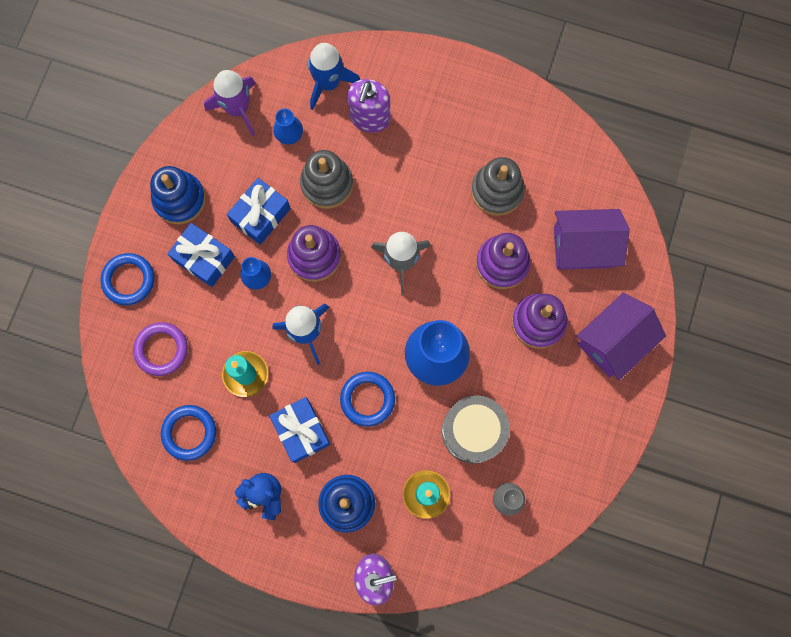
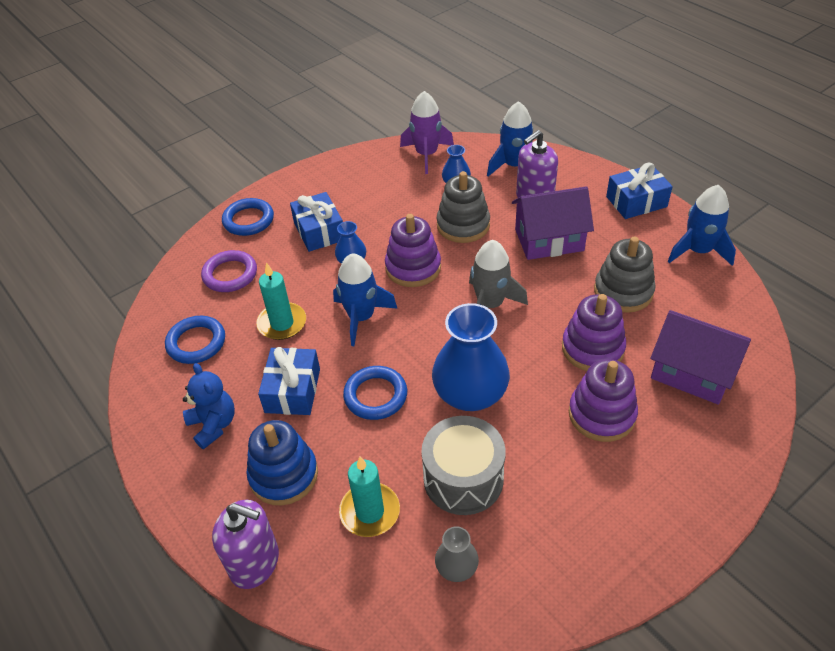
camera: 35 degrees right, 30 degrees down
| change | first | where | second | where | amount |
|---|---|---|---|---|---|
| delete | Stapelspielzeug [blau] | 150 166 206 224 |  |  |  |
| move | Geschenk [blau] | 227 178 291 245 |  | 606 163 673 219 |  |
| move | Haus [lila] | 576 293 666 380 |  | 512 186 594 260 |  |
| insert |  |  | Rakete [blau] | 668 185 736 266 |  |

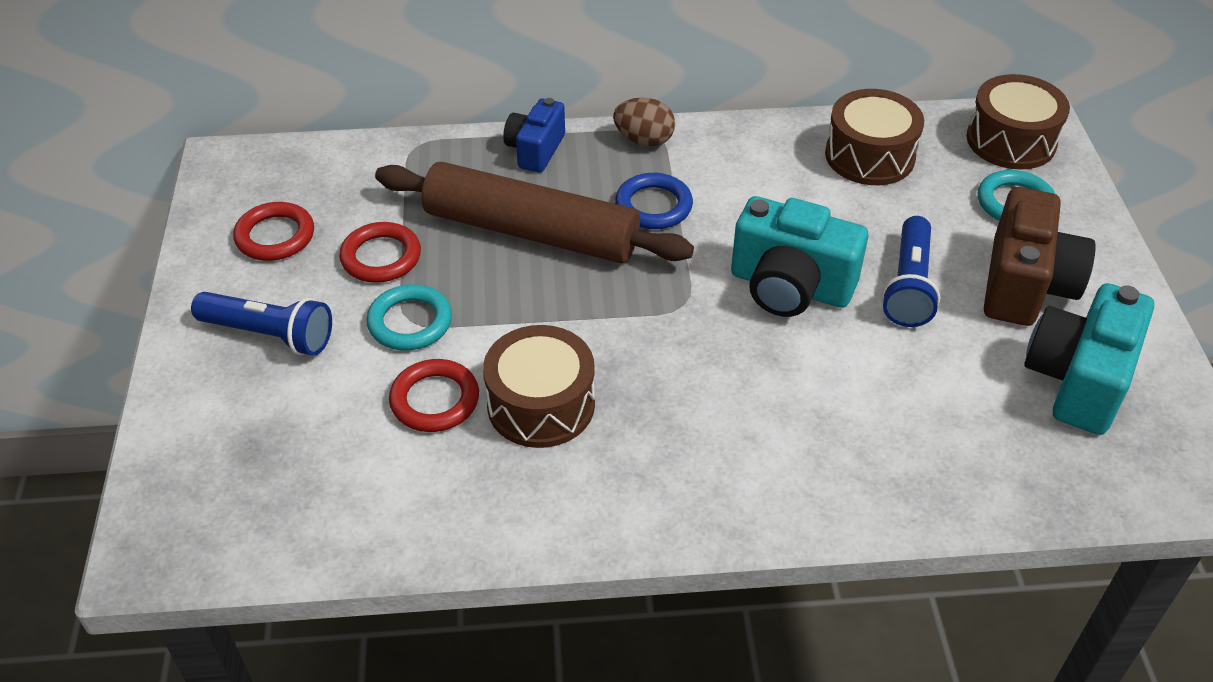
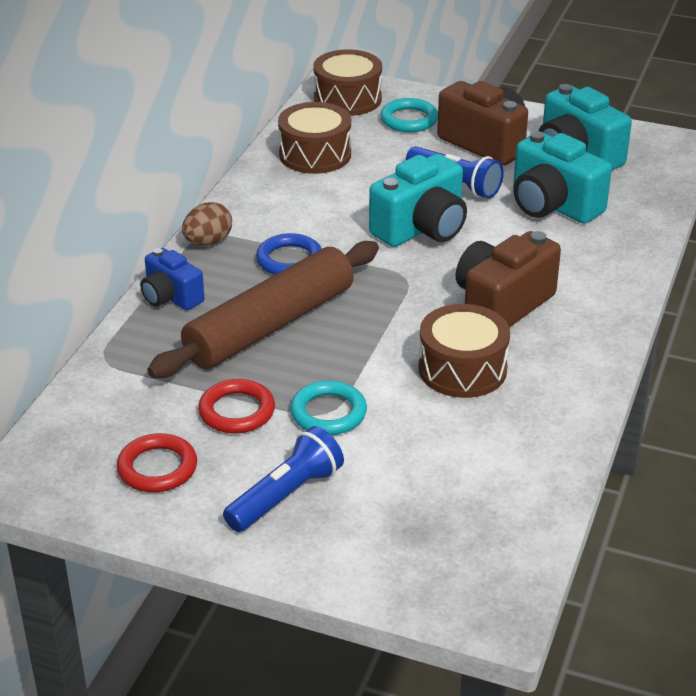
camera: 65 degrees left, 10 degrees down
| change | first | where | second | where | amount |
|---|---|---|---|---|---|
| delete | Ring [rot] | 389 359 479 432 |  |  |  |
| insert |  |  | Kamera [türkis] | 513 131 612 224 |  |
| insert |  |  | Kamera [braun] | 456 231 561 327 |  |

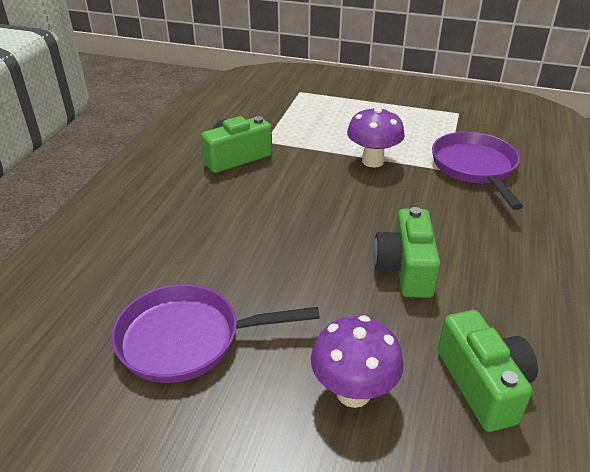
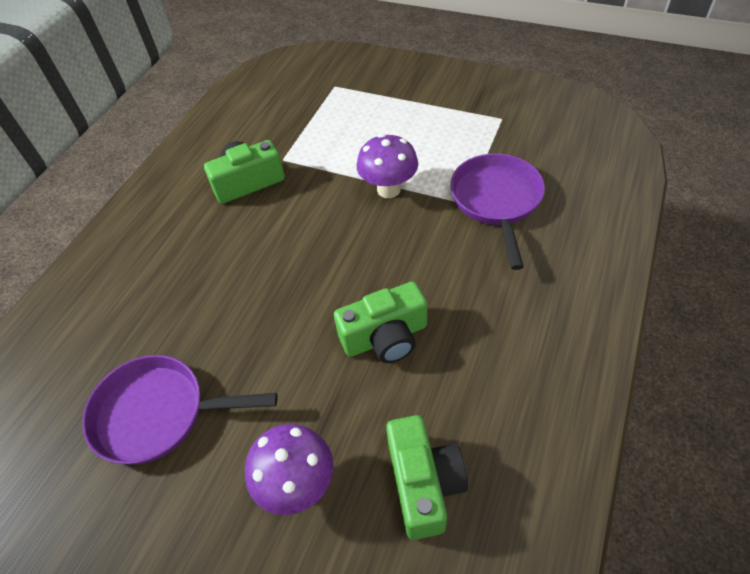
camera: 10 degrees right, 15 degrees up
| change | first | where | second | where | amount |
|---|---|---|---|---|---|
| rotate | Kamera [grün] | 373 207 440 298 |  | 334 281 427 363 | 120 degrees counterclockwise |

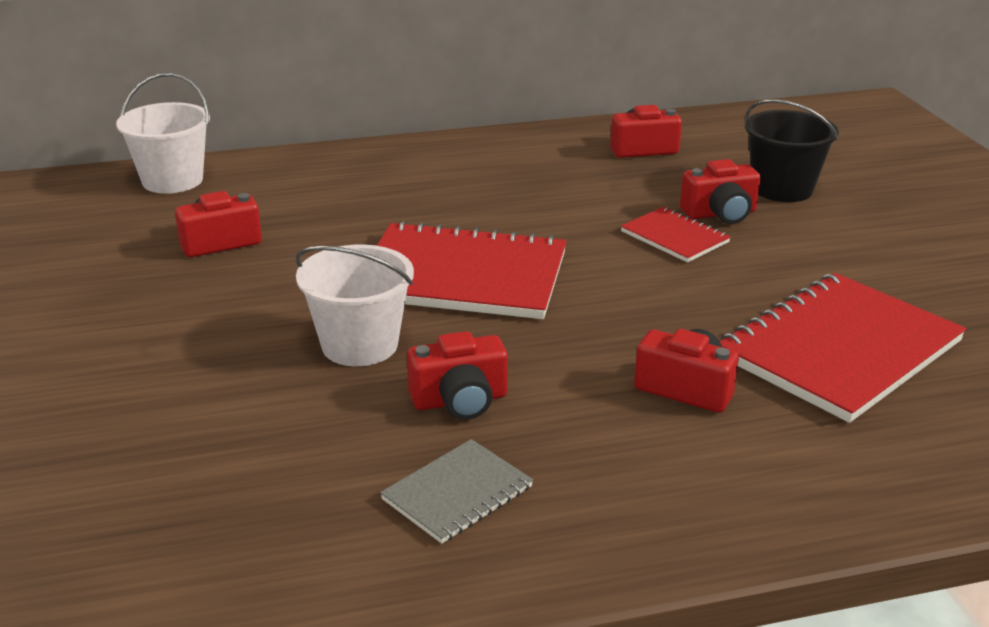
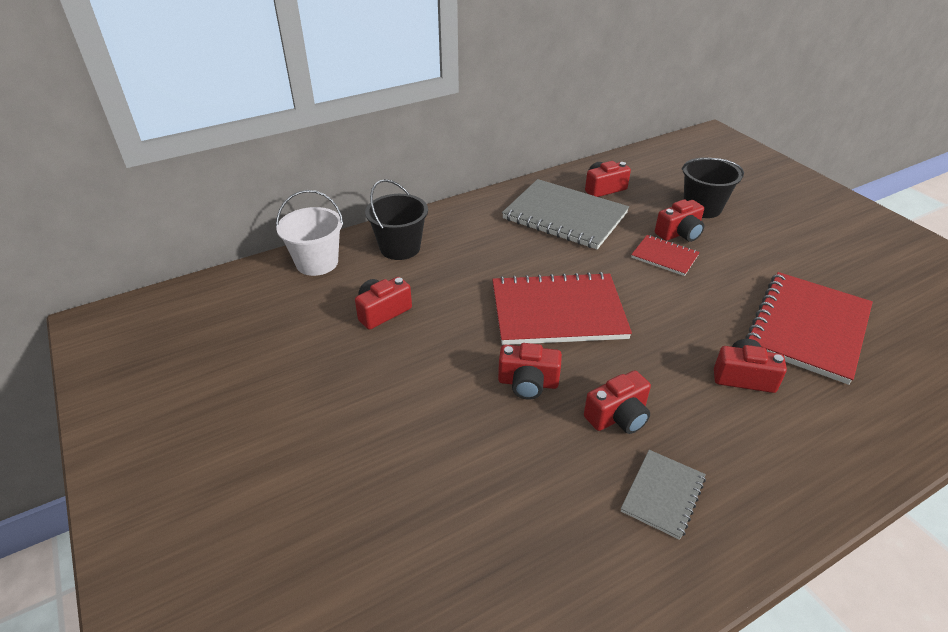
camera: 15 degrees left, 10 degrees up
| change | first | where | second | where | amount |
|---|---|---|---|---|---|
| replace | Eimer [weiß] | 296 244 414 366 | Kamera [rot] | 498 343 562 399 |  |
| insert |  |  | Eimer [schwarz] | 365 179 428 260 |  |
| insert |  |  | Notizbuch [grau] | 502 179 629 249 |  |

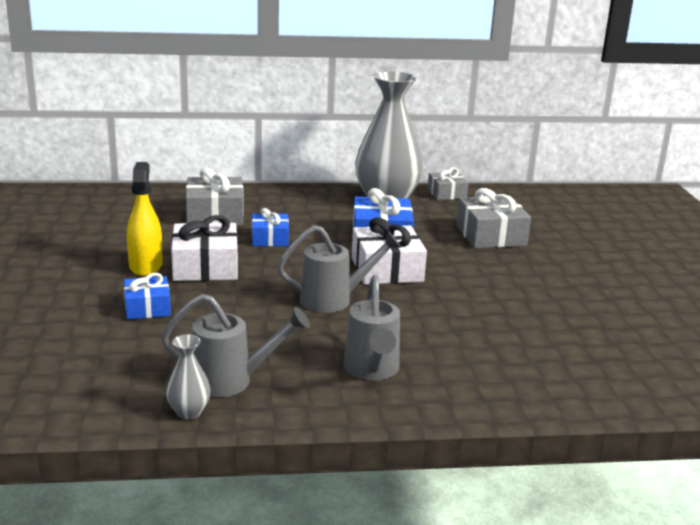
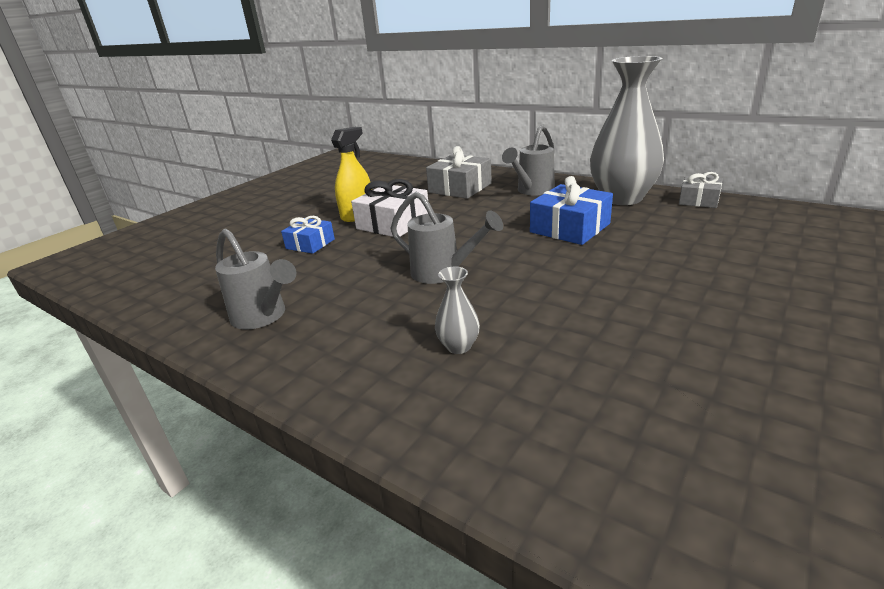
camera: 45 degrees right, 5 degrees up
| change | first | where | second | where | amount |
|---|---|---|---|---|---|
| delete | Geschenk [grau] | 456 188 531 248 |  |  |  |
| delete | Geschenk [blau] | 252 208 289 246 |  |  |  |
| delete | Geschenk [weiß] | 352 217 427 285 |  |  |  |
| move | Gießkanne [grau] | 343 275 400 380 |  | 502 125 555 196 |  |
| move | Vase [grau] | 166 334 211 420 |  | 435 267 480 354 |  |

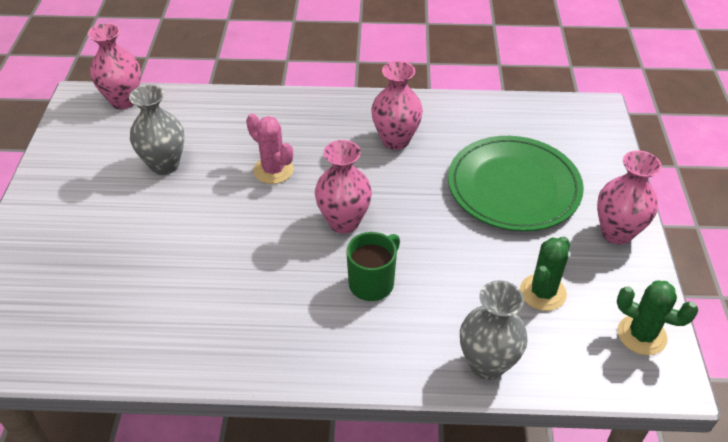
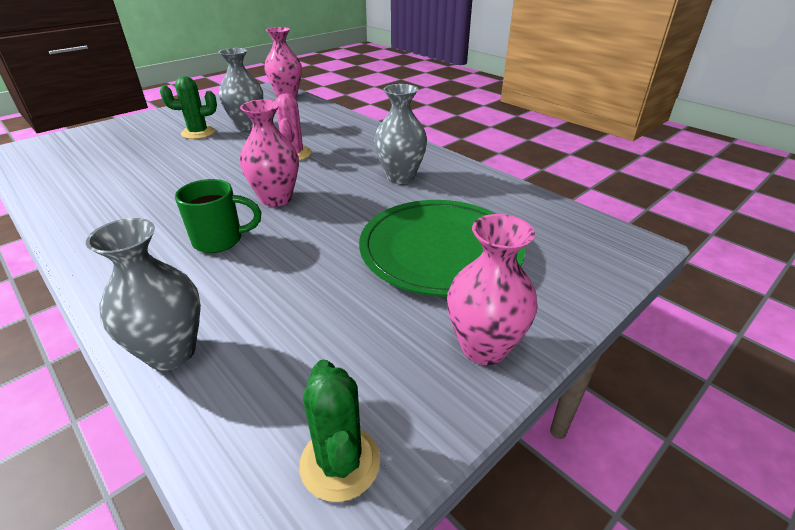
camera: 45 degrees right, 10 degrees down
| change | first | where | second | where | amount |
|---|---|---|---|---|---|
| recolor | Vase [rosa] | 371 61 423 150 | Vase [grau] | 374 84 427 184 |  |
| move | Kaktus [grün] | 520 236 570 311 |  | 160 76 217 139 |  |

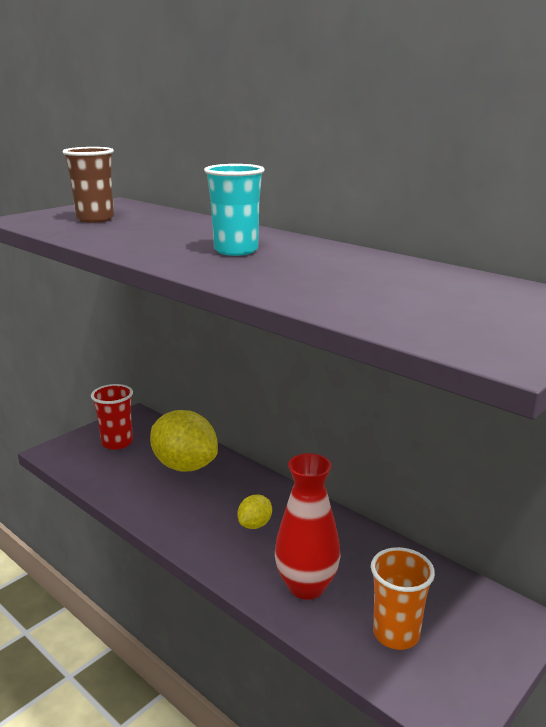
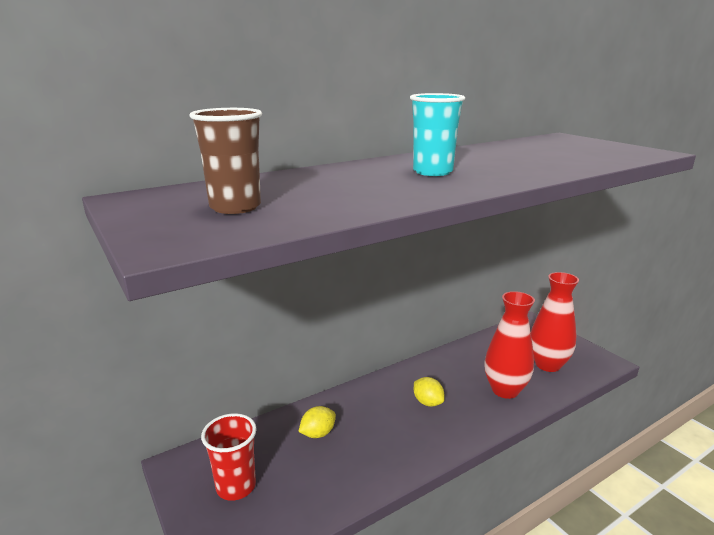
camera: 75 degrees left, 0 degrees up
| change | first | where | second | where | amount |
|---|---|---|---|---|---|
| resize | Zitrone [gelb] | 150 410 218 472 |  | 298 406 336 438 | x0.47 |
| replace | Becher [orange] | 371 547 435 650 | Vase [rot] | 531 272 579 372 |  |

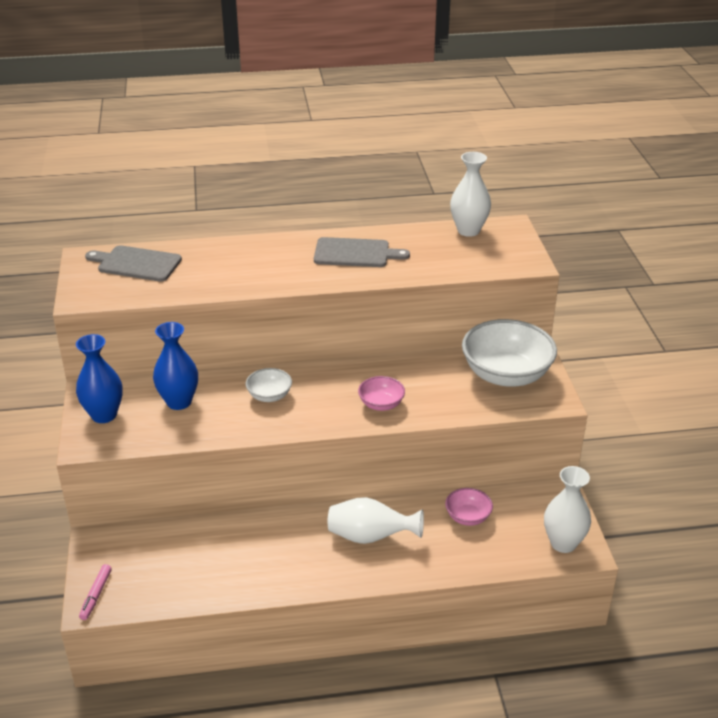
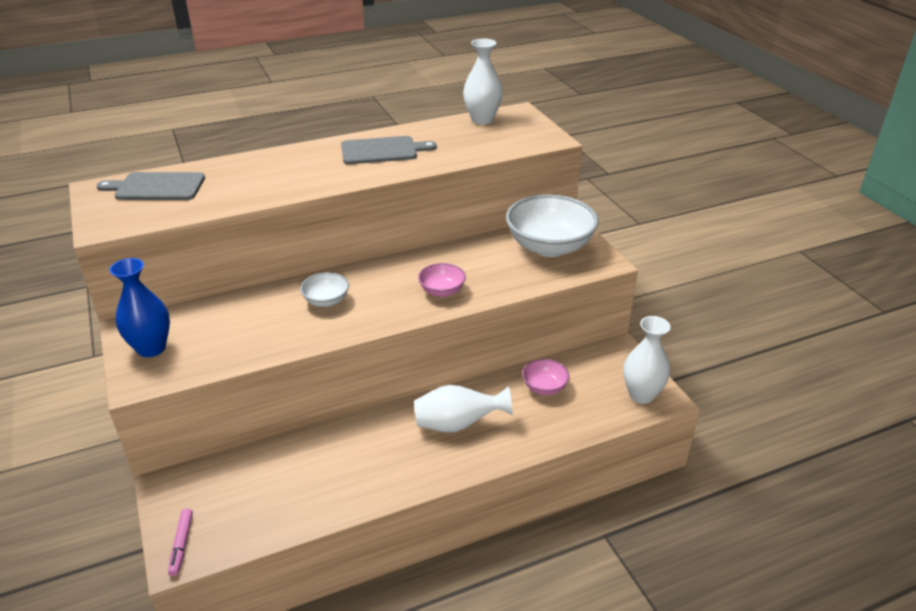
camera: 15 degrees left, 0 degrees up
| change | first | where | second | where | amount |
|---|---|---|---|---|---|
| delete | Vase [blau] | 153 322 198 410 |  |  |  |

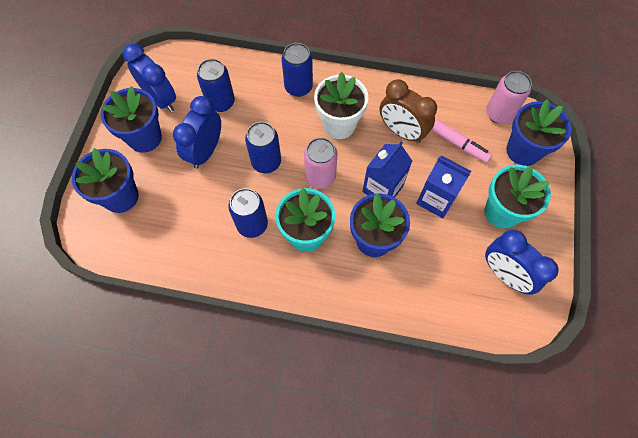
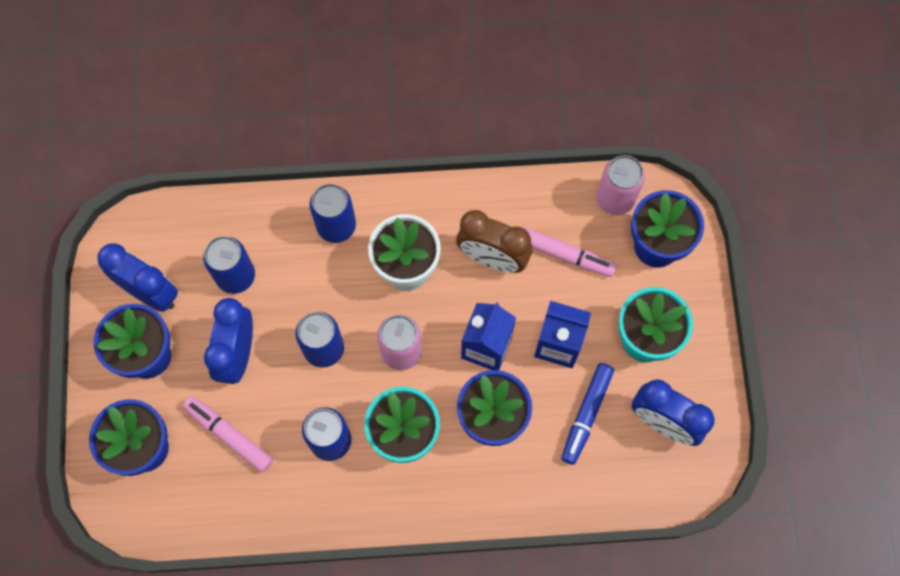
camera: 15 degrees left, 5 degrees up
| change | first | where | second | where | amount |
|---|---|---|---|---|---|
| insert |  |  | Filzstift [blau] | 561 363 614 465 |  |
| insert |  |  | Filzstift [rosa] | 183 396 273 472 |  |

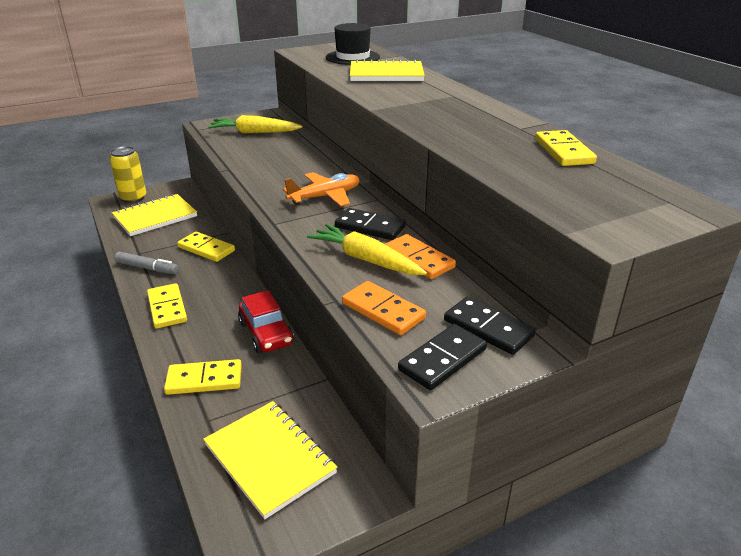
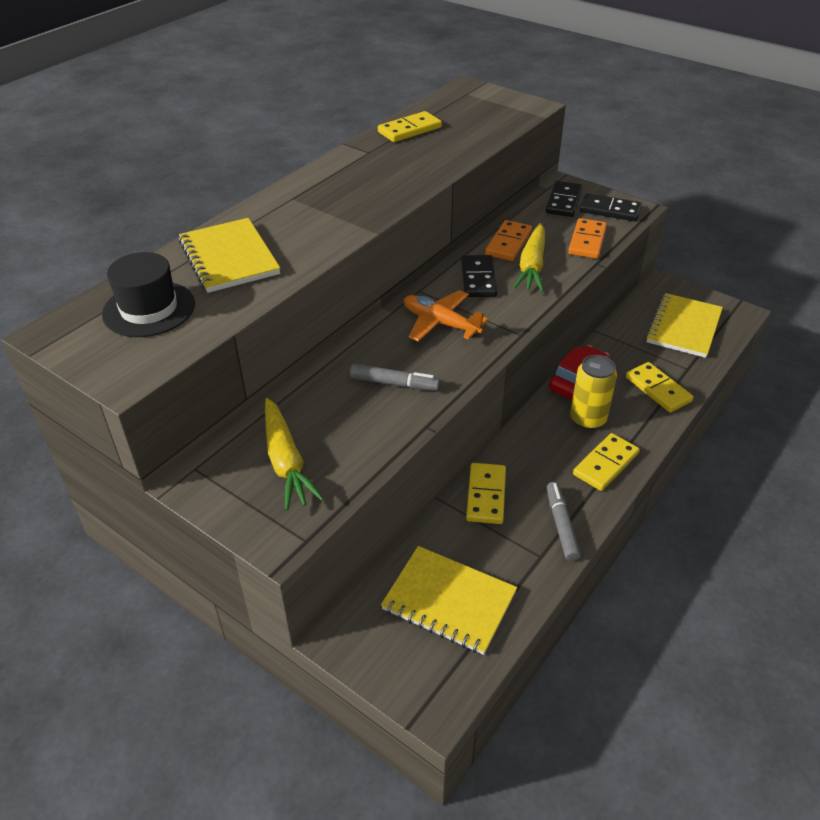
camera: 115 degrees left, 10 degrees up
| change | first | where | second | where | amount |
|---|---|---|---|---|---|
| move | Dose [gelb] | 109 146 146 203 |  | 570 355 617 430 |  |
| insert |  |  | Filzstift [grau] | 350 364 440 391 |  |

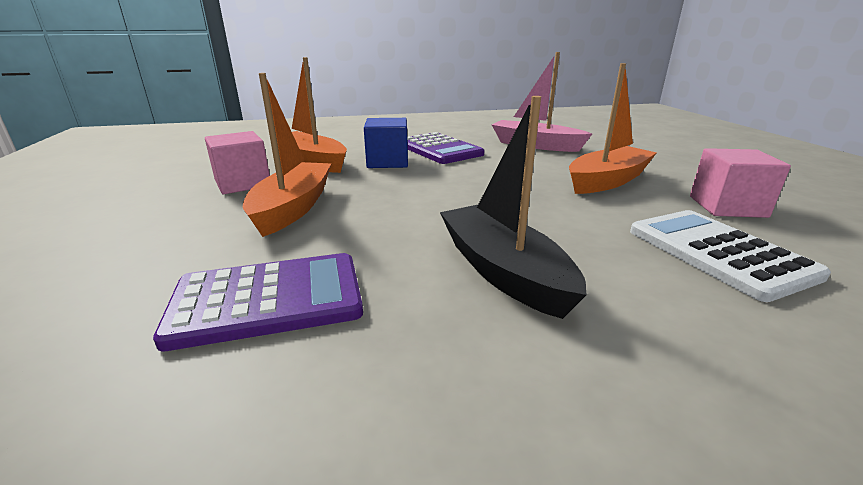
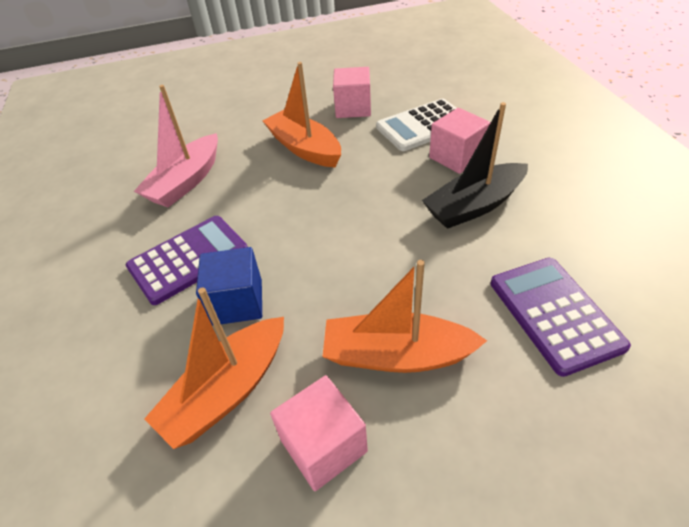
camera: 90 degrees left, 20 degrees up
| change | first | where | second | where | amount |
|---|---|---|---|---|---|
| insert |  |  | Kubus [rosa] | 429 108 491 174 |  |

